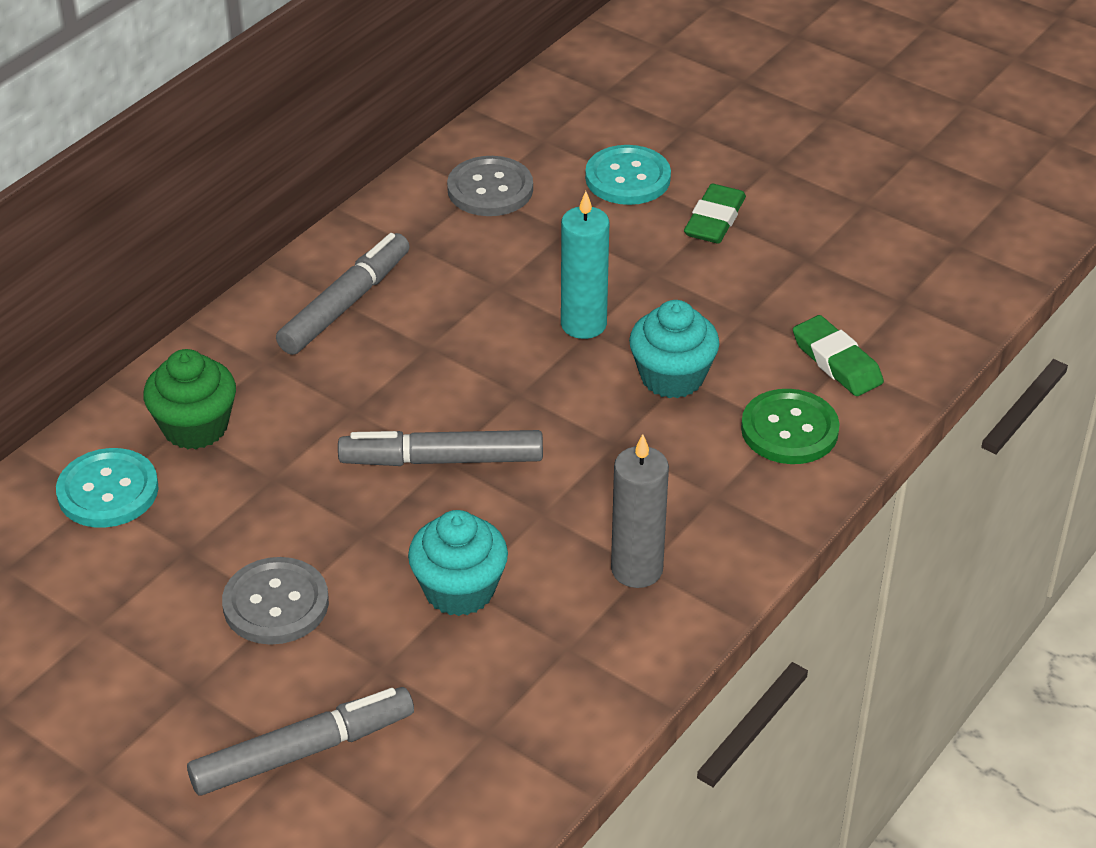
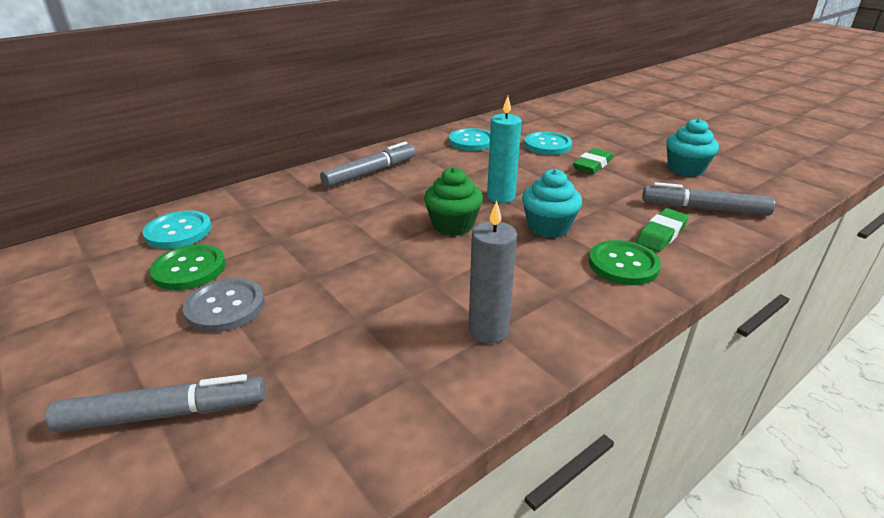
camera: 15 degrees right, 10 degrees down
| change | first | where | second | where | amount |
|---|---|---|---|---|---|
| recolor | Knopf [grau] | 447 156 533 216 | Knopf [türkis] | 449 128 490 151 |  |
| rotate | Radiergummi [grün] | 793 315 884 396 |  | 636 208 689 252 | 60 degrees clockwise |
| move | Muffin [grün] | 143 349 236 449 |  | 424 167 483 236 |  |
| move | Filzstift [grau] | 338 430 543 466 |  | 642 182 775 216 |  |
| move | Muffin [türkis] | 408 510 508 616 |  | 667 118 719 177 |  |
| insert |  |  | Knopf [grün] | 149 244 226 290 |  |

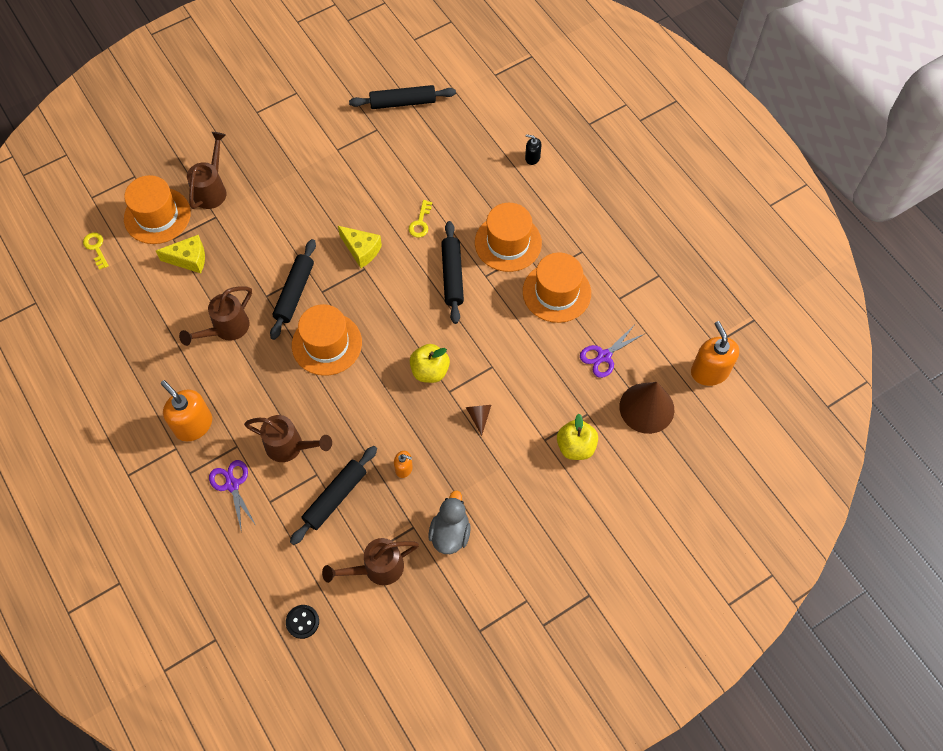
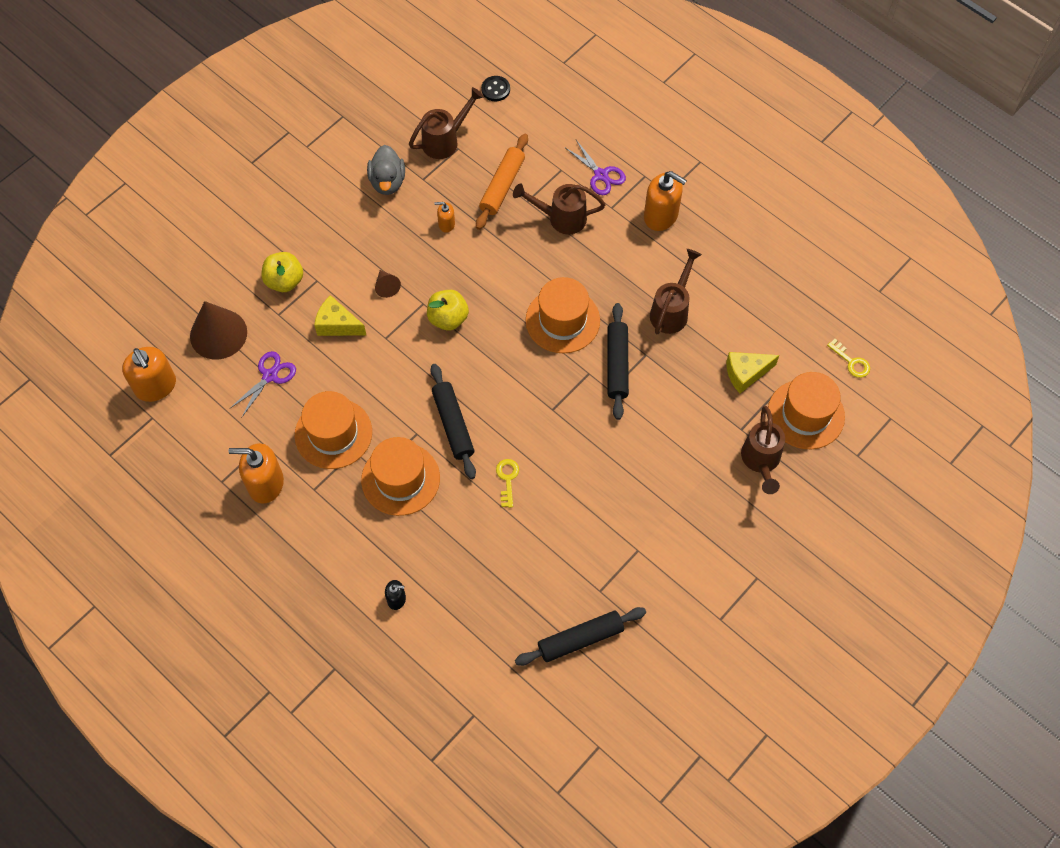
camera: 165 degrees right, 0 degrees up
| change | first | where | second | where | amount |
|---|---|---|---|---|---|
| move | Käse [gelb] | 338 226 382 268 |  | 314 295 367 336 |  |
| recolor | Nudelholz [schwarz] | 290 446 377 545 | Nudelholz [orange] | 476 134 528 230 |  |
| insert |  |  | Seifenspender [orange] | 228 443 284 503 |  |

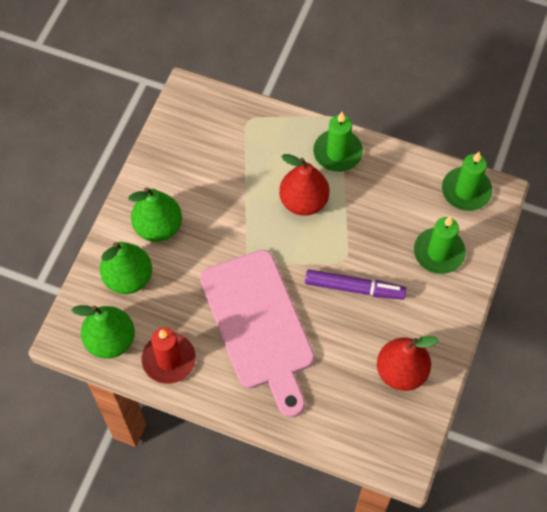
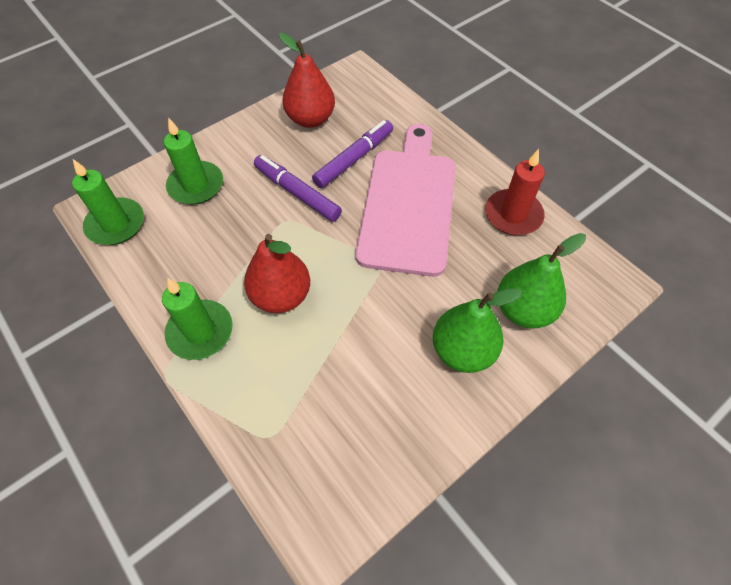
camera: 150 degrees left, 5 degrees down
| change | first | where | second | where | amount |
|---|---|---|---|---|---|
| delete | Birne [grün] | 72 305 135 359 |  |  |  |
| insert |  |  | Filzstift [lila] | 312 120 393 188 |  |

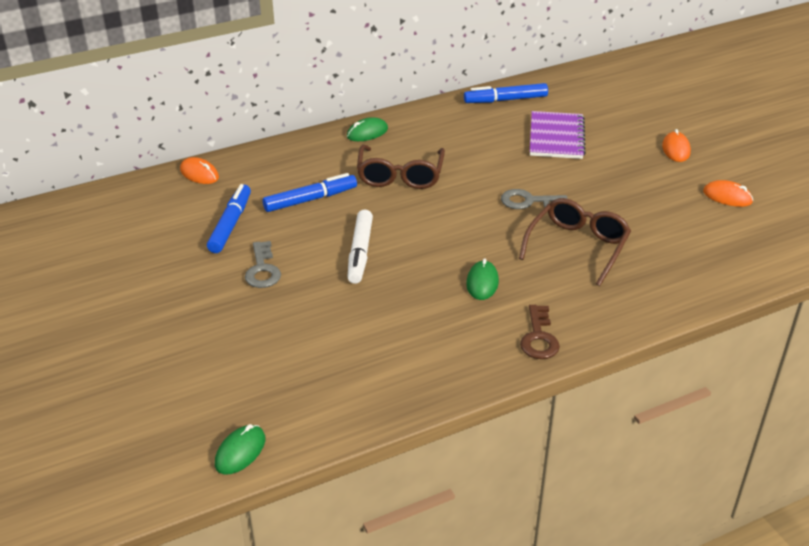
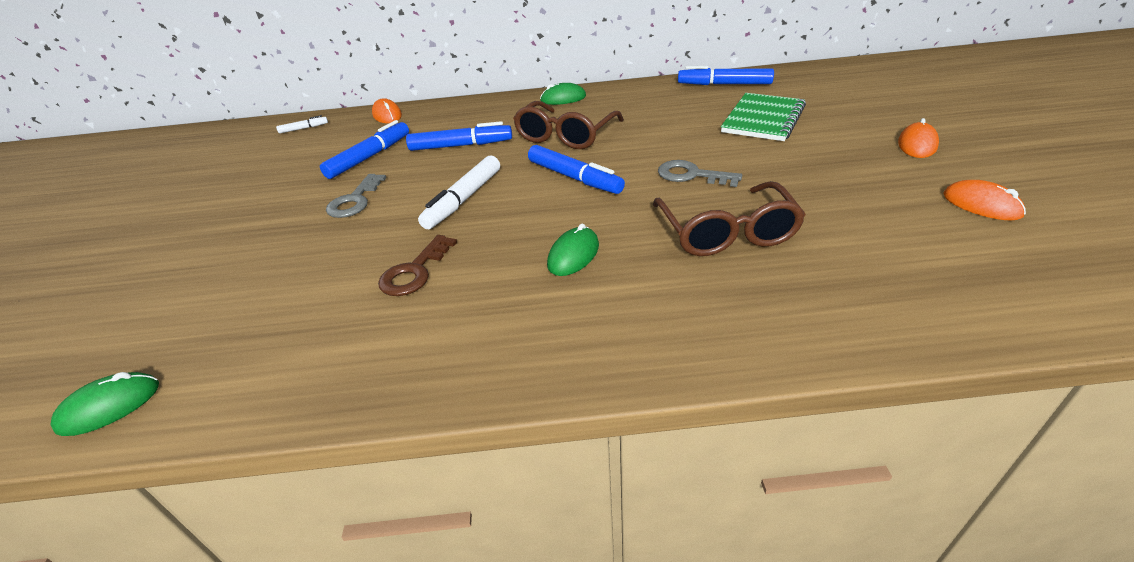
camera: 25 degrees right, 0 degrees up
| change | first | where | second | where | amount |
|---|---|---|---|---|---|
| recolor | Notizbuch [lila] | 530 111 586 159 | Notizbuch [grün] | 721 93 806 141 |  |
| rotate | Brille [braun] | 519 198 631 286 |  | 653 181 806 256 | 120 degrees clockwise |
| move | Schlüssel [braun] | 520 305 560 359 |  | 378 235 457 296 |  |
| insert |  |  | Filzstift [weiß] | 276 115 328 134 |  |
| insert |  |  | Filzstift [blau] | 528 145 625 194 |  |

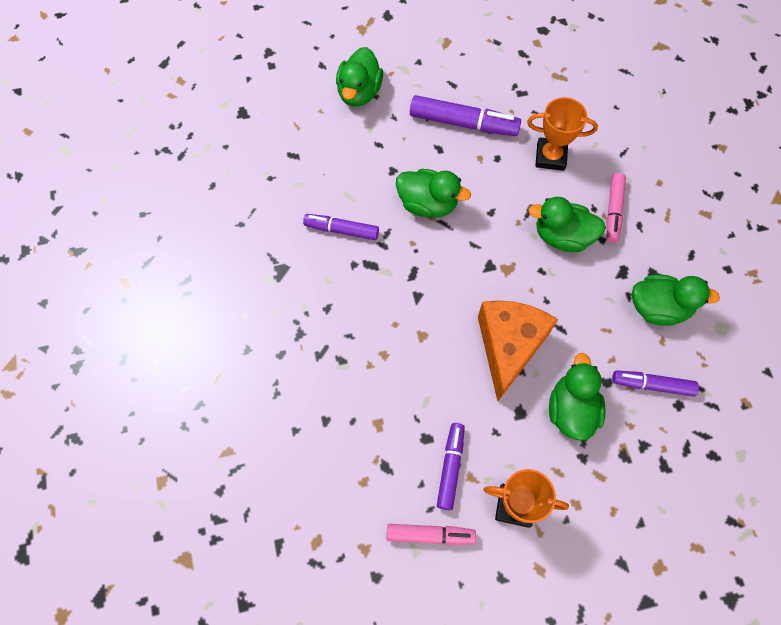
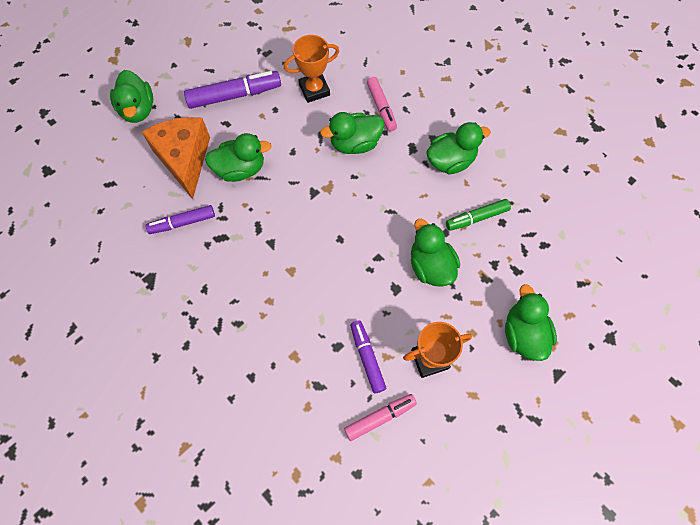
camera: 30 degrees left, 0 degrees up
| change | first | where | second | where | amount |
|---|---|---|---|---|---|
| move | Käse [orange] | 478 300 558 401 |  | 142 117 210 199 |  |
| recolor | Filzstift [lila] | 612 370 699 397 | Filzstift [grün] | 446 199 511 231 |  |
| insert |  |  | Ente [grün] | 505 284 557 361 |  |

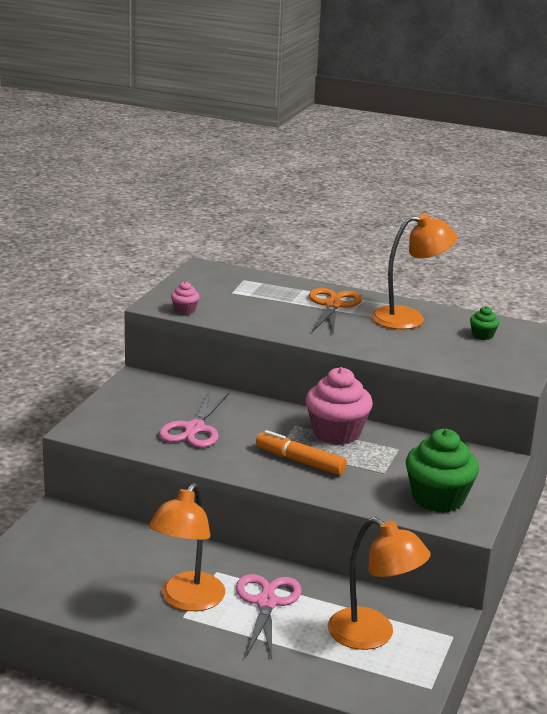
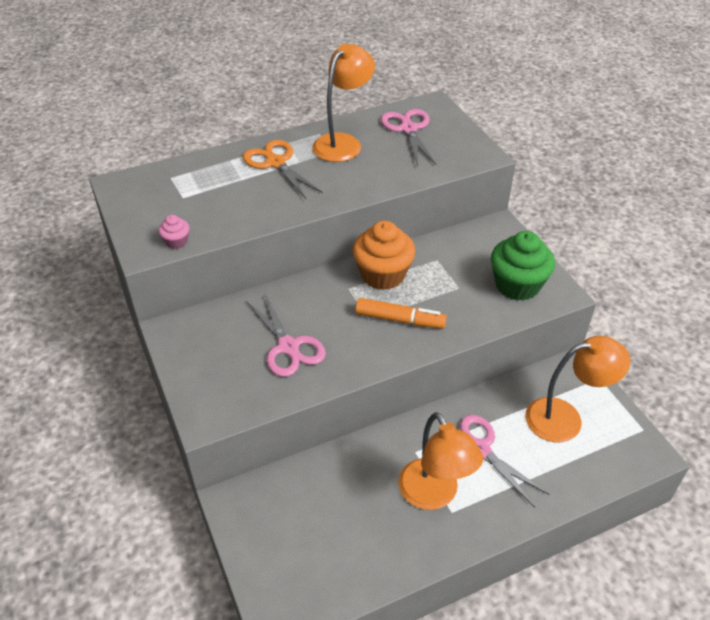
camera: 45 degrees left, 20 degrees up
| change | first | where | second | where | amount |
|---|---|---|---|---|---|
| replace | Muffin [grün] | 470 306 499 340 | Schere [rosa] | 381 109 436 166 |  |
| recolor | Muffin [rosa] | 305 367 373 445 | Muffin [orange] | 353 221 415 290 |  |
| rotate | Filzstift [orange] | 256 430 347 475 |  | 355 298 447 329 | 150 degrees counterclockwise |

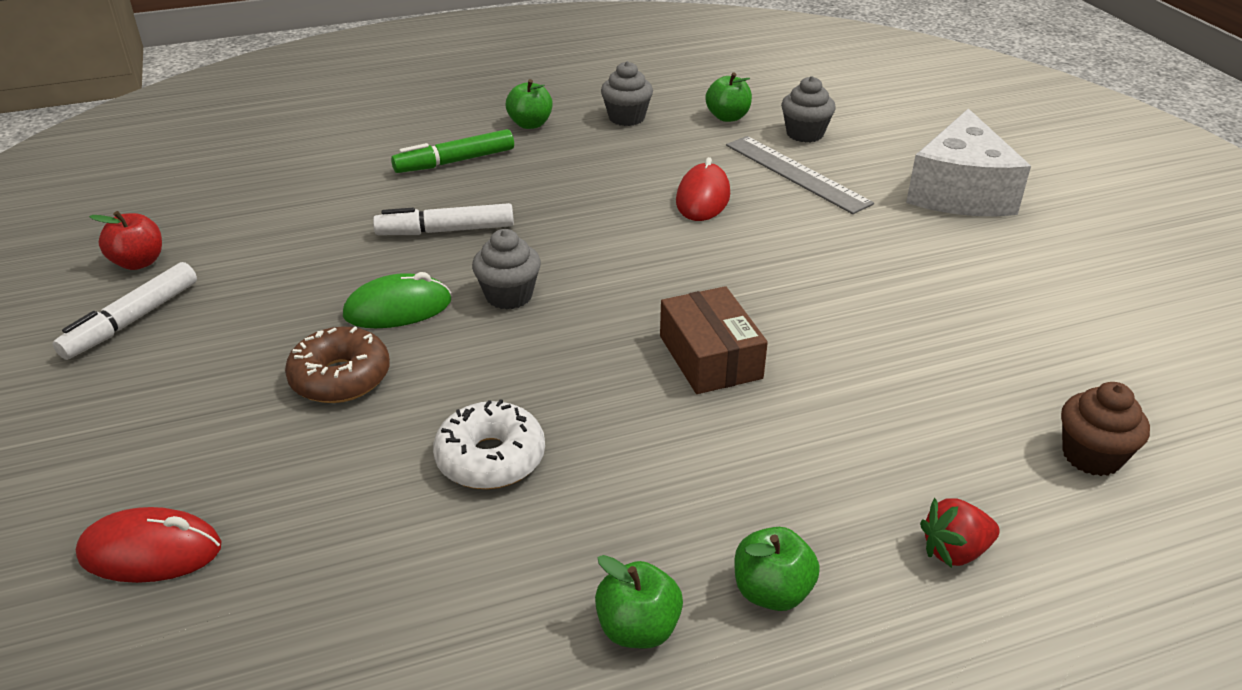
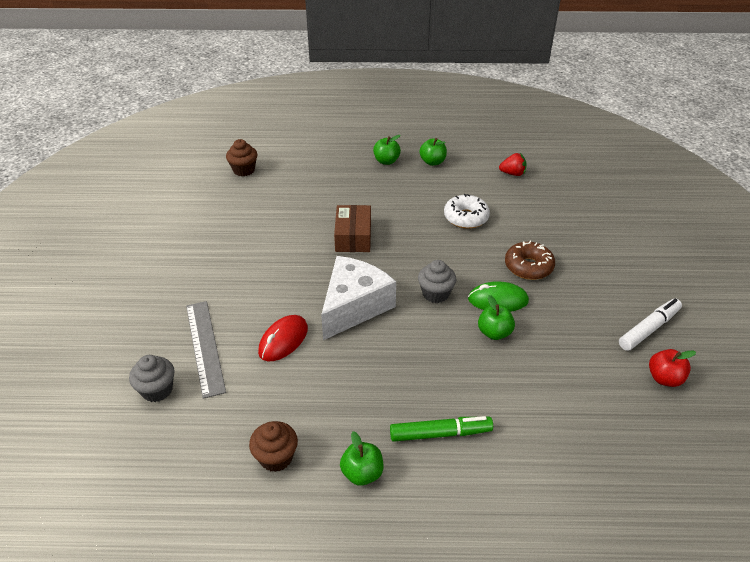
camera: 160 degrees left, 5 degrees up
| change | first | where | second | where | amount |
|---|---|---|---|---|---|
| recolor | Muffin [grau] | 601 61 653 126 | Muffin [braun] | 249 421 298 472 |  |
| move | Apfel [grün] | 705 72 752 122 |  | 478 295 515 340 |  |
| move | Käse [weiß] | 906 108 1031 216 |  | 321 256 396 340 |  |
| delete | Filzstift [weiß] | 373 203 514 235 |  |  |  |
| move | Erdbeere [rot] | 920 497 1000 568 |  | 499 153 527 176 |  |
| delete | Computermaus [rot] | 76 507 221 583 |  |  |  |

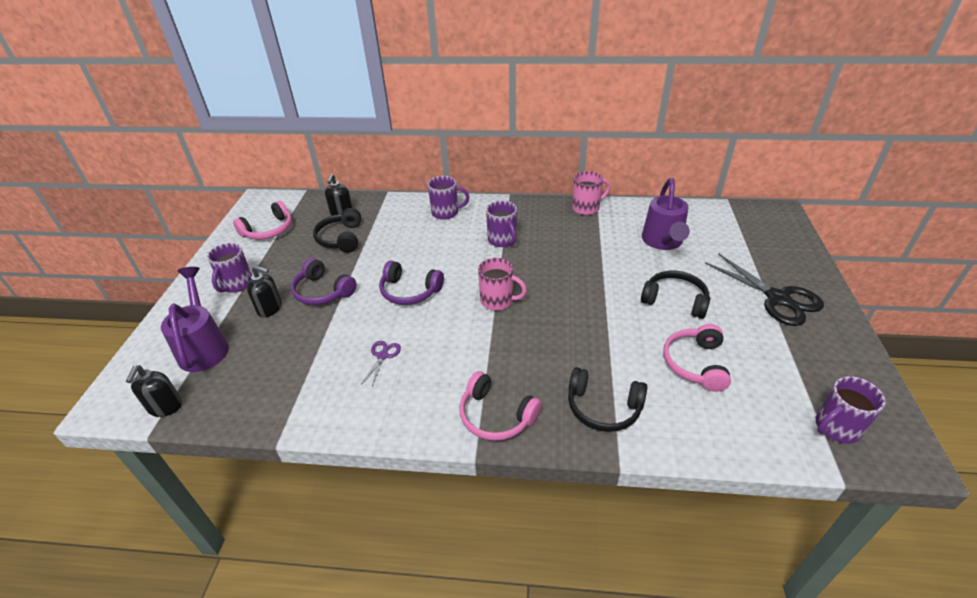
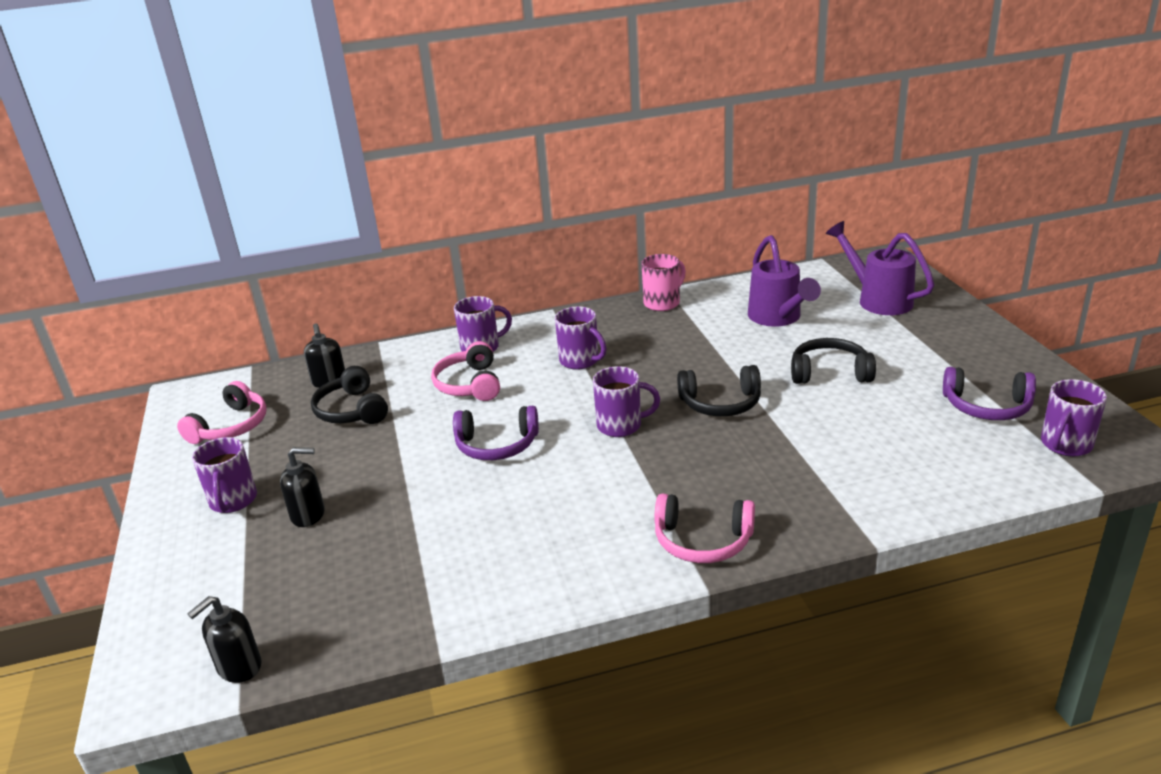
camera: 20 degrees left, 10 degrees down
| change | first | where | second | where | amount |
|---|---|---|---|---|---|
| delete | Schere [schwarz] | 705 253 824 326 |  |  |  |
| move | Kopfhörer [lila] | 291 258 357 305 |  | 943 367 1036 420 |  |
| recolor | Tasse [rosa] | 478 258 527 310 | Tasse [lila] | 593 366 660 437 |  |
| move | Gießkanne [lila] | 161 267 229 372 |  | 826 221 934 315 |  |
| move | Kopfhörer [rosa] | 663 324 731 392 |  | 431 341 500 401 |  |
| delete | Schere [lila] | 361 341 401 386 |  |  |  |
| rotate | Seifenspender [schwarz] | 126 365 182 417 |  | 187 596 262 683 | 60 degrees clockwise |
| move | Kopfhörer [schwarz] | 568 367 647 432 |  | 677 365 761 416 |  |

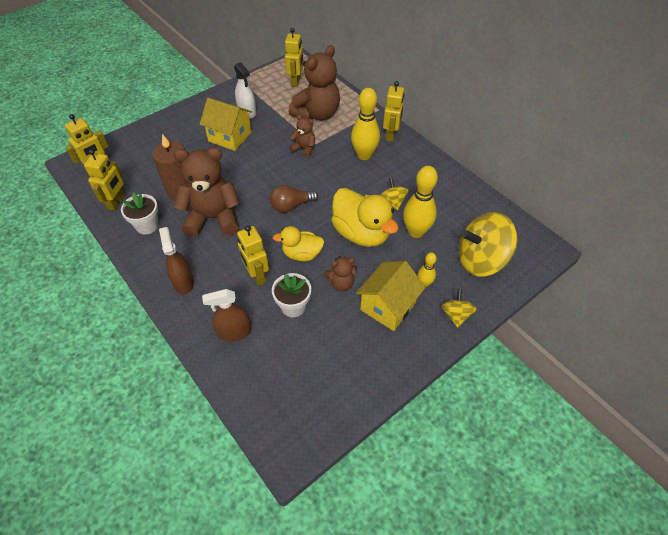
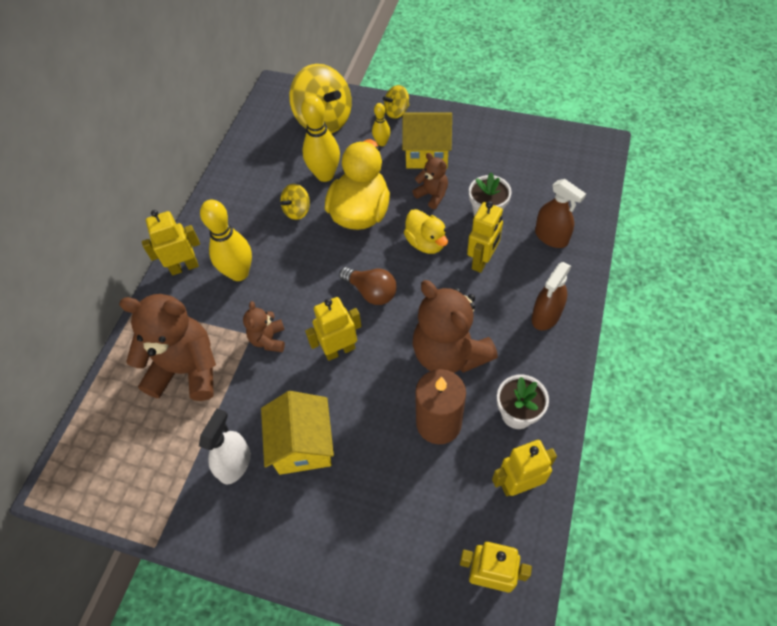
camera: 120 degrees left, 5 degrees up
| change | first | where | second | where | amount |
|---|---|---|---|---|---|
| move | Roboter [gelb] | 285 28 303 87 |  | 305 297 362 361 |  |

